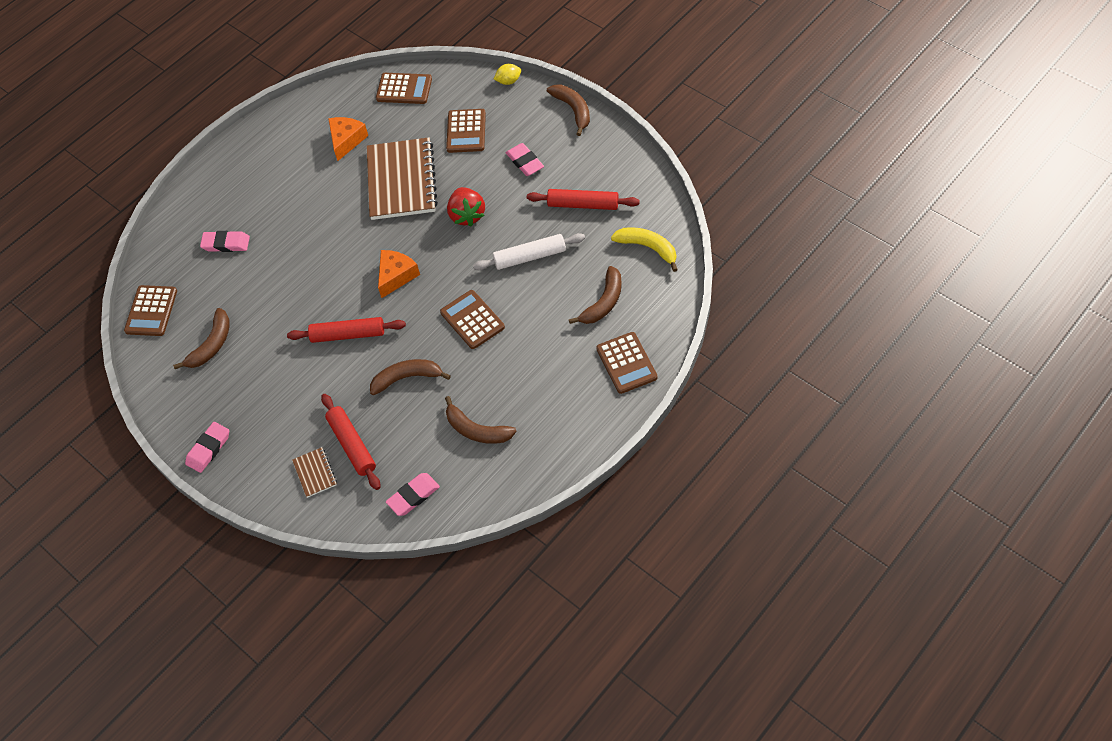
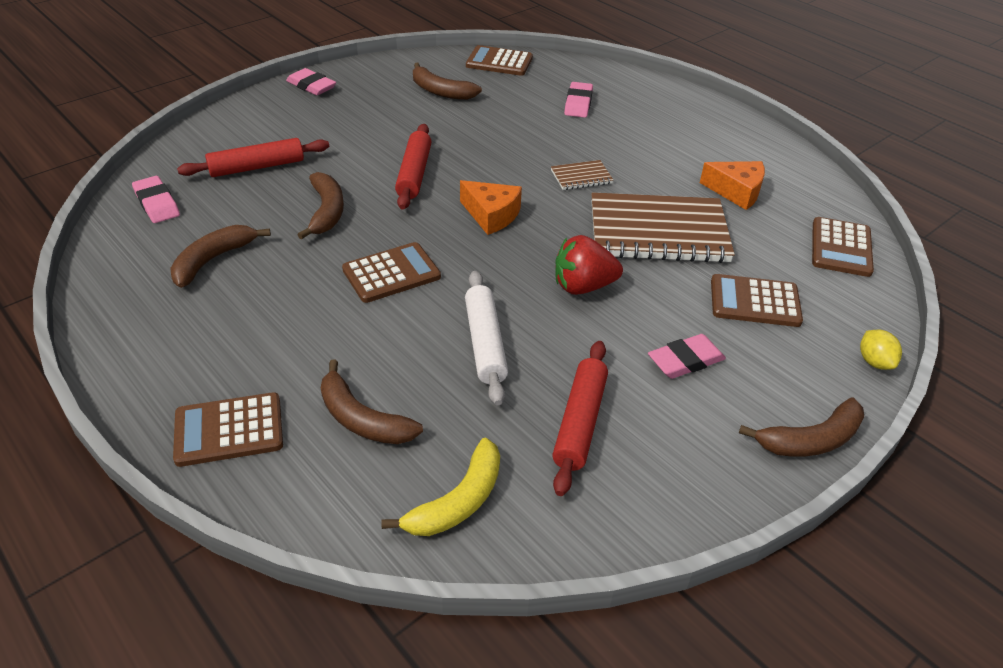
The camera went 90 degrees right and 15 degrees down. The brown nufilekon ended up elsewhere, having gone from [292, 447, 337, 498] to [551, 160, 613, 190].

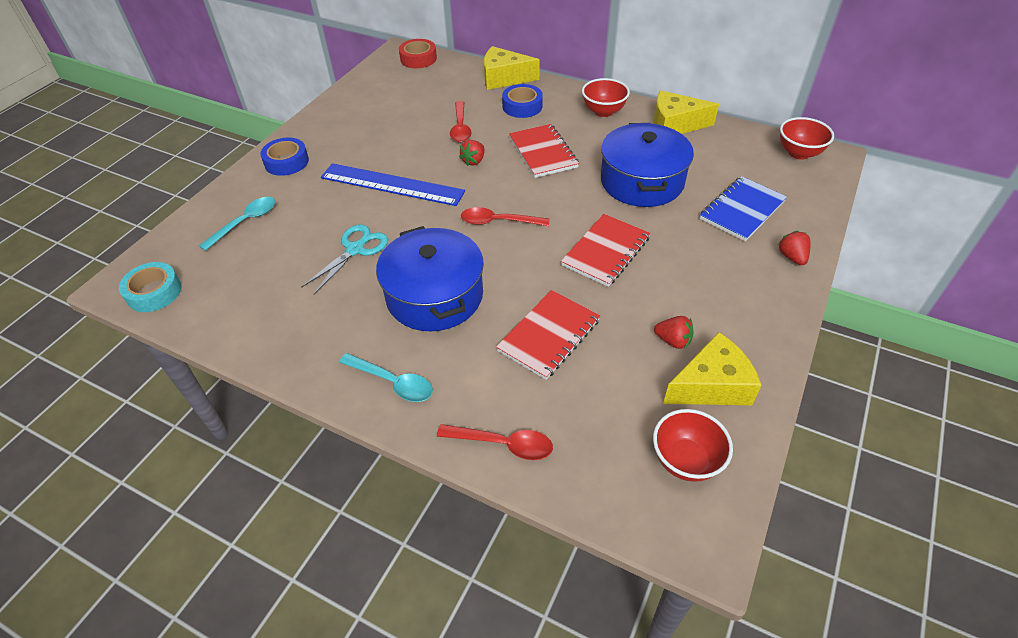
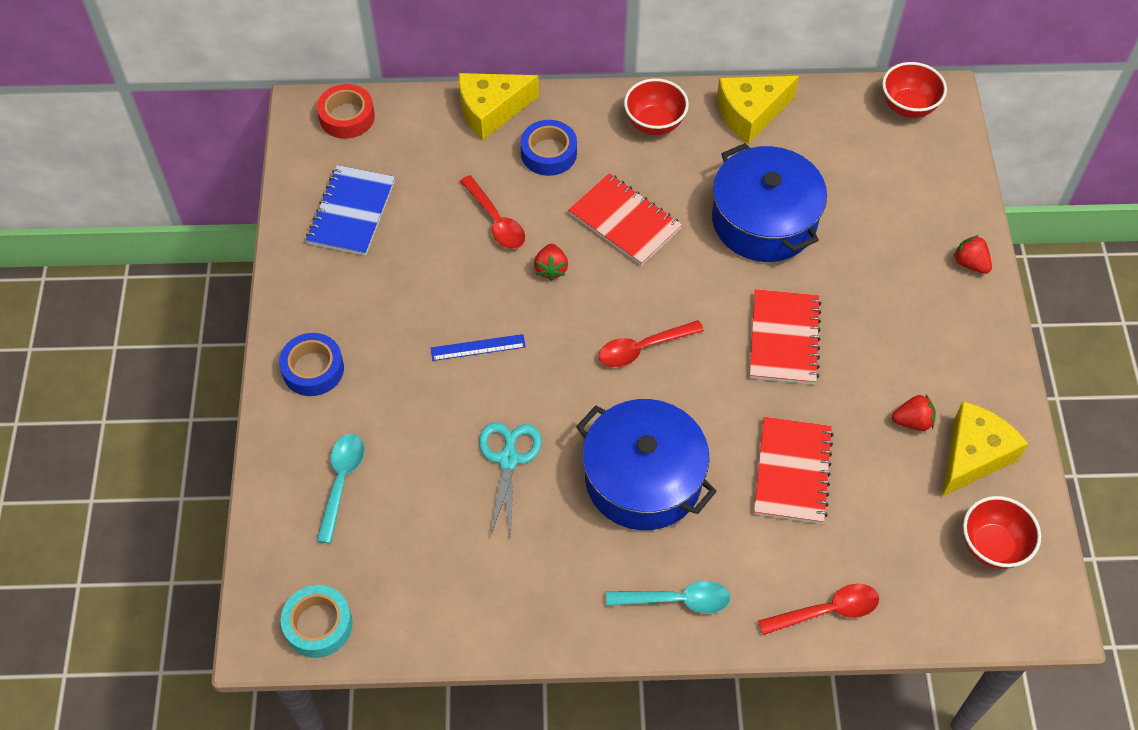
The camera went 30 degrees left and 10 degrees up. The size of the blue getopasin at [321, 163, 465, 206] changed by a factor of 0.47. The blue nufilekon ended up elsewhere, having gone from [700, 176, 787, 241] to [306, 165, 395, 256].

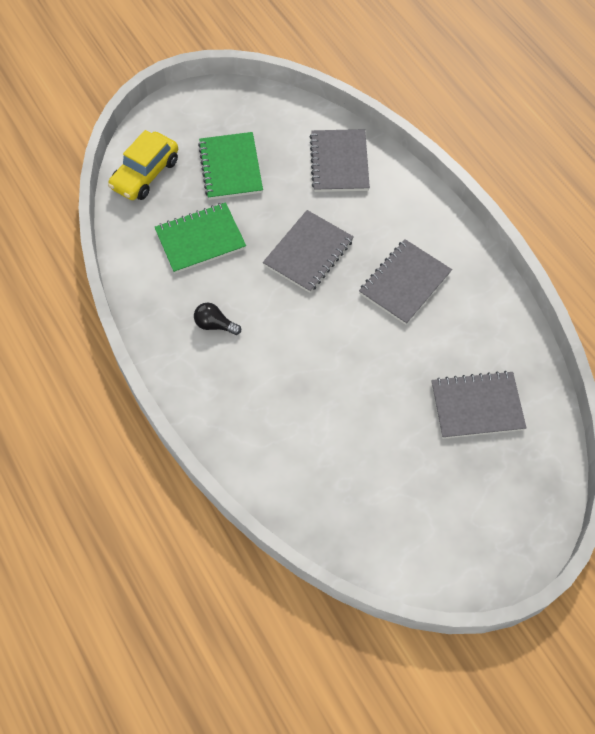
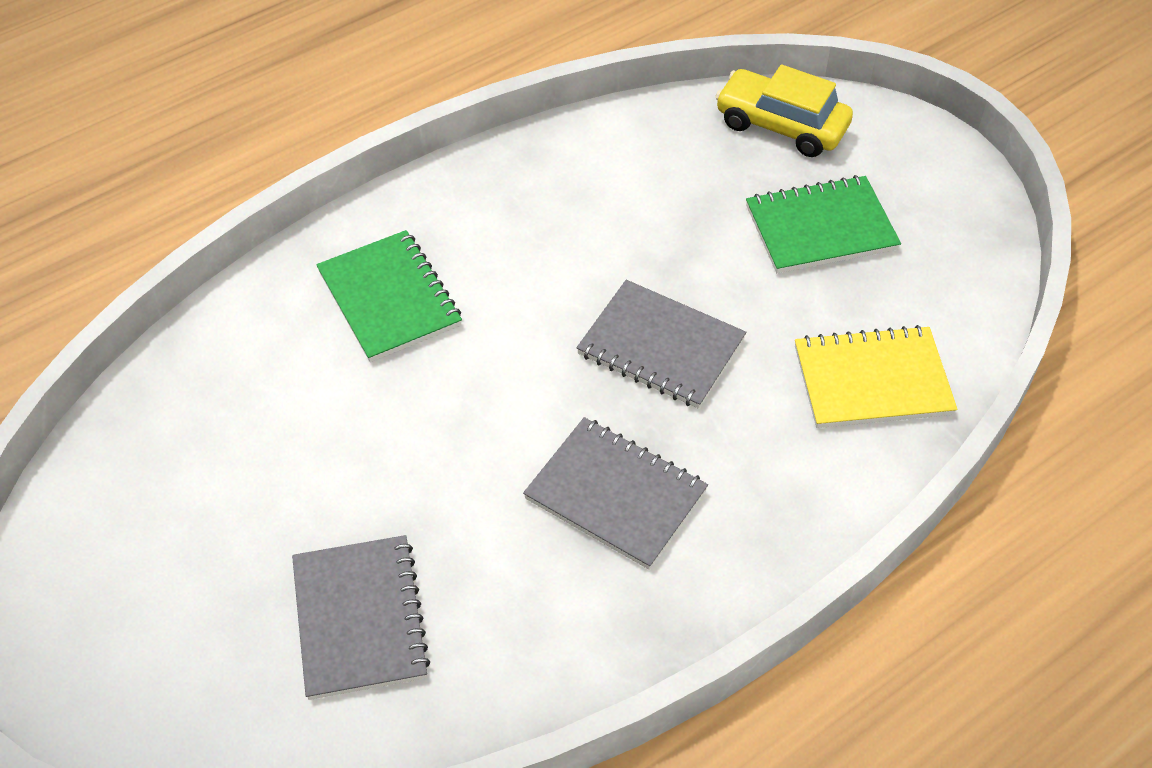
The camera went 85 degrees right and 10 degrees down. What was the grey nufilekon at [310, 129, 370, 192] turned into the yellow nufilekon at [795, 325, 957, 428]. The green nufilekon ended up elsewhere, having gone from [155, 202, 246, 274] to [316, 230, 462, 362]. The second view lost the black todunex at [194, 303, 241, 335].

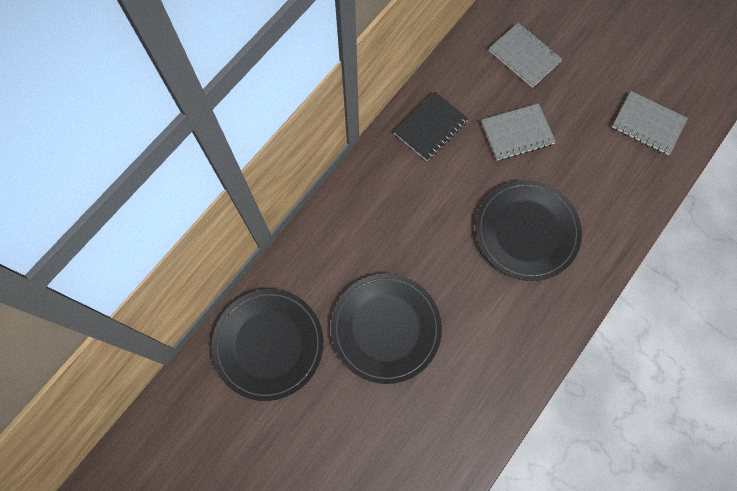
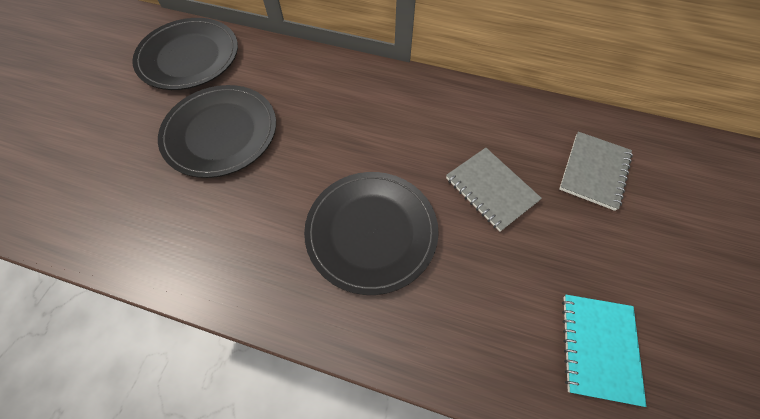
The camera went 70 degrees right and 10 degrees down. What was the grey nufilekon at [612, 91, 688, 155] turned into the turquoise nufilekon at [562, 295, 646, 407]. The second view lost the black nufilekon at [394, 92, 468, 161].

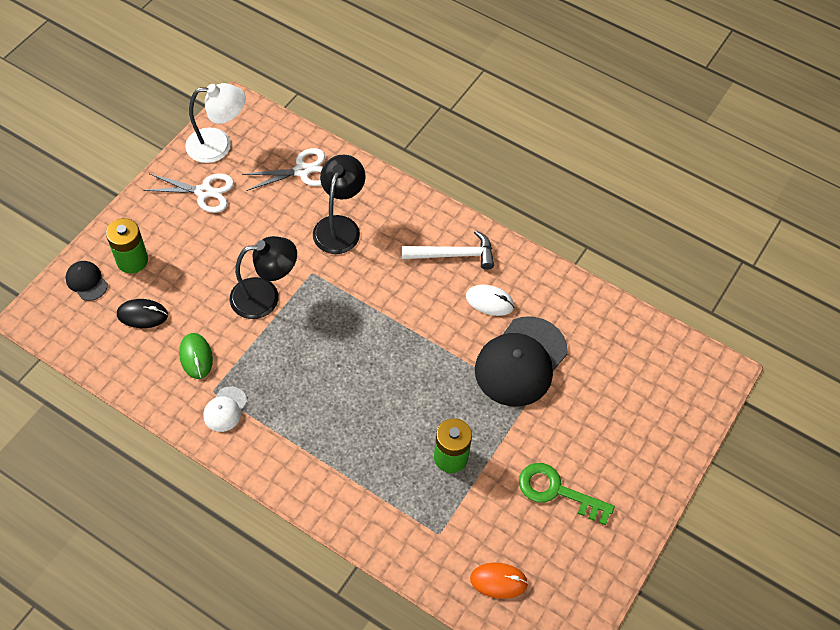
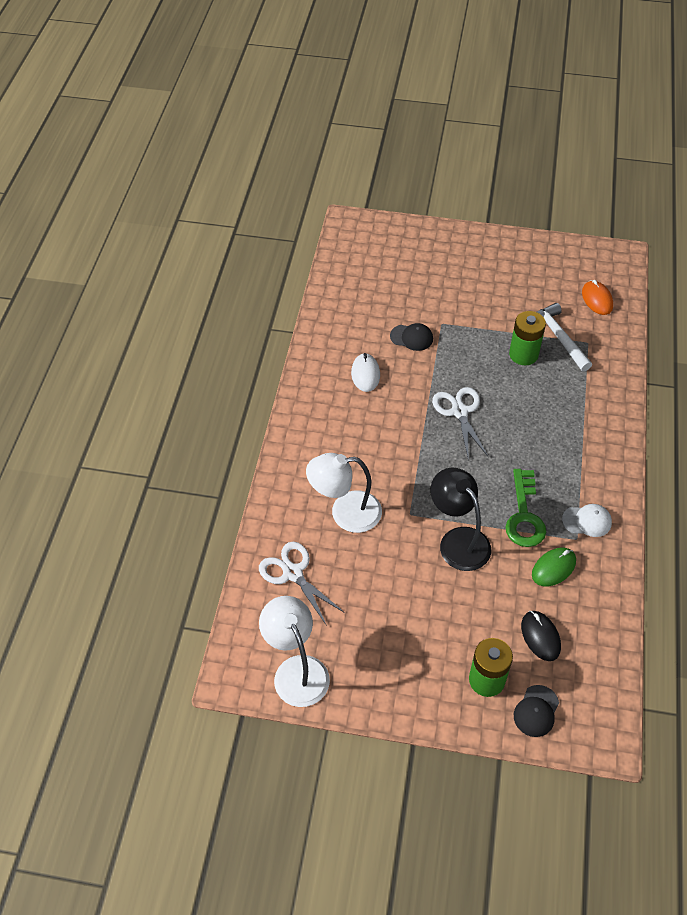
The camera went 110 degrees left and 5 degrees down. What was the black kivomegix at [313, 155, 366, 254] turned into the white kivomegix at [306, 453, 382, 533]. The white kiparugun ended up elsewhere, having gone from [143, 173, 234, 213] to [432, 387, 488, 457]. The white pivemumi ended up elsewhere, having gone from [402, 230, 494, 270] to [537, 303, 592, 372]. The size of the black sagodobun at [475, 316, 568, 406] changed by a factor of 0.46. The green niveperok ended up elsewhere, having gone from [519, 463, 615, 526] to [505, 469, 546, 547].

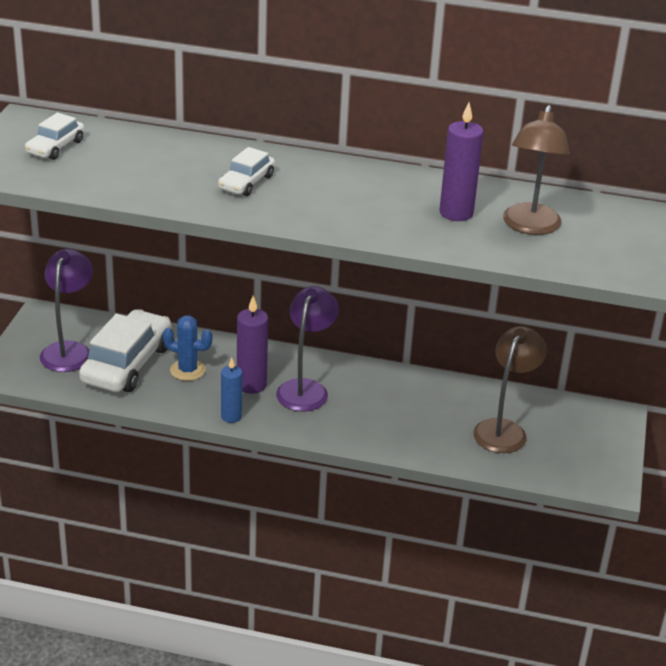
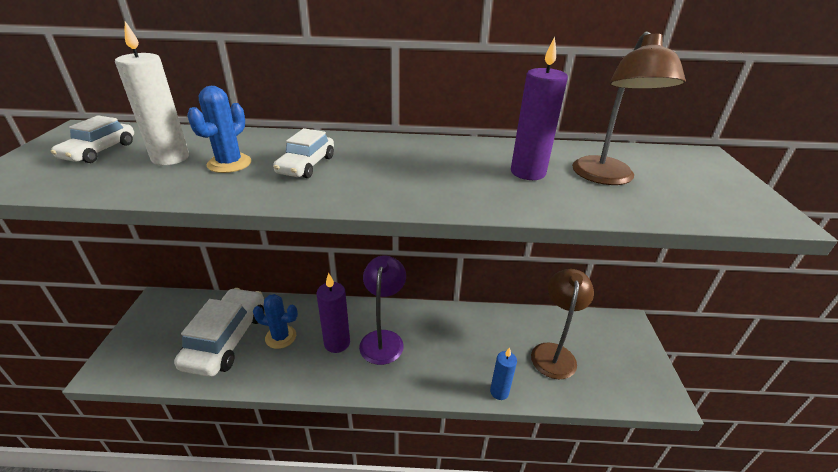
The camera went 10 degrees left and 0 degrees up. The second view lost the purple kivomegix at [40, 249, 93, 372]. The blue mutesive ended up elsewhere, having gone from [221, 358, 242, 423] to [490, 348, 517, 400]. The second view gained the white mutesive at [115, 21, 189, 165]. The second view gained the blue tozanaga at [187, 86, 251, 173].

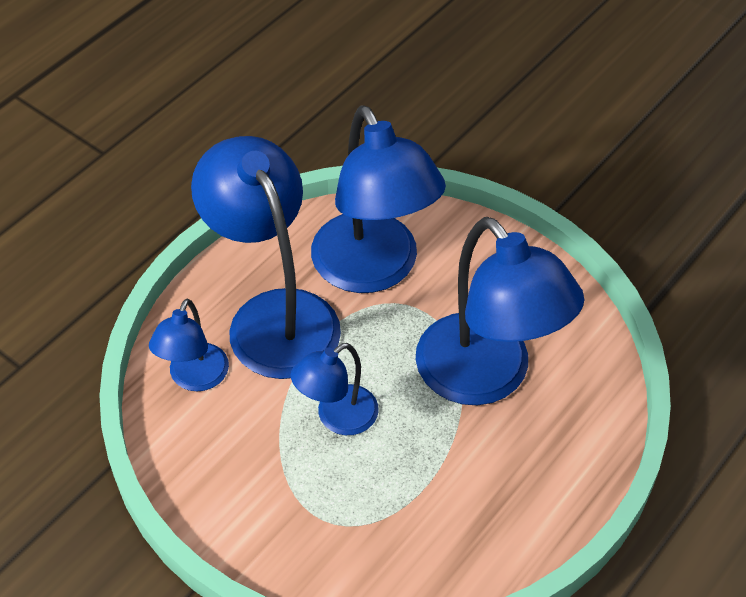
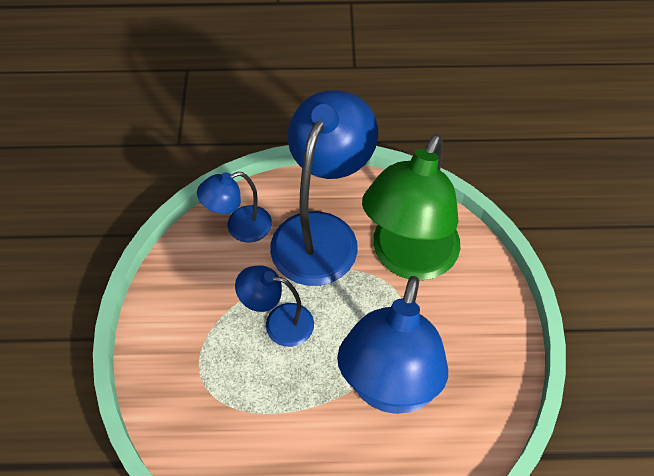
The camera went 50 degrees right and 5 degrees up. What was the blue kivomegix at [311, 105, 446, 293] turned into the green kivomegix at [362, 134, 460, 280].

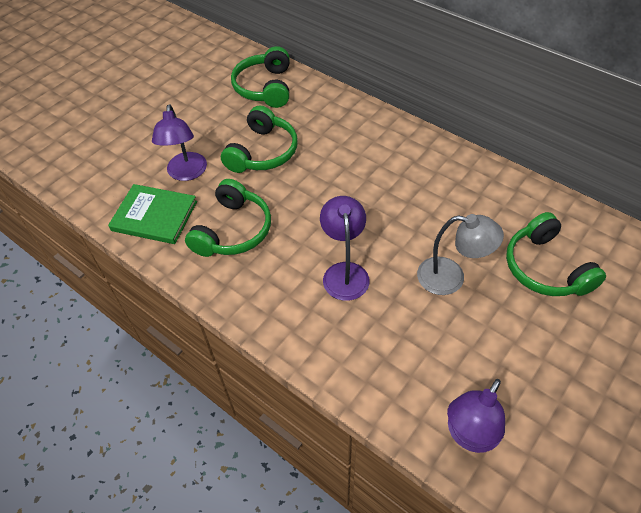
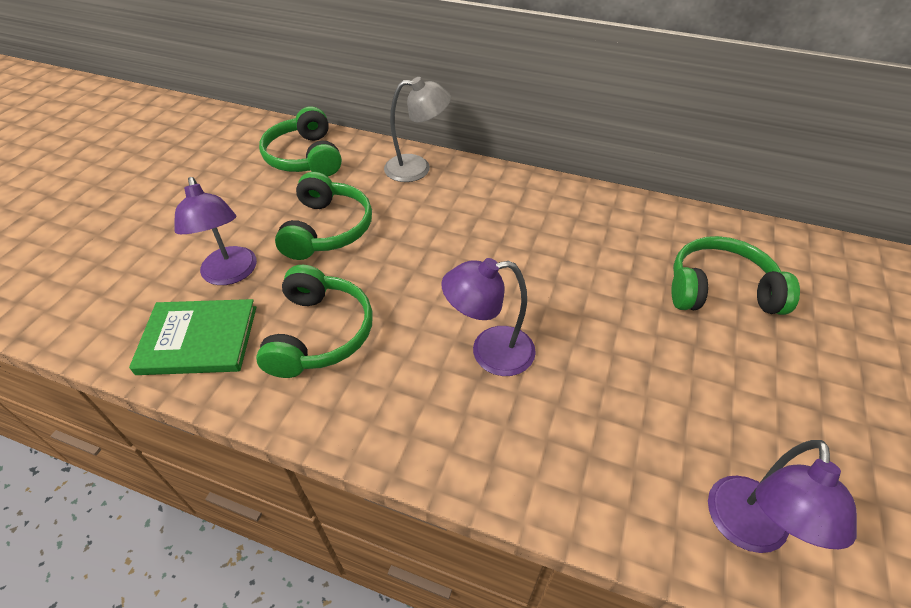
The camera went 20 degrees left and 5 degrees down. The purple kivomegix at [320, 196, 369, 301] ended up facing another way, 75 degrees counterclockwise from before. The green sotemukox at [506, 212, 606, 296] ended up facing another way, 135 degrees clockwise from before. The grey kivomegix ended up elsewhere, having gone from [417, 214, 504, 295] to [384, 77, 451, 182].

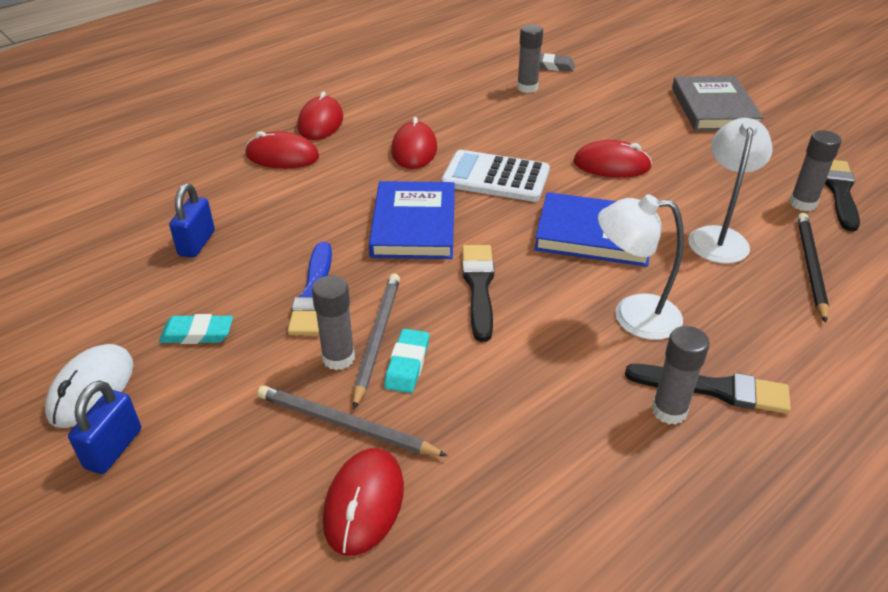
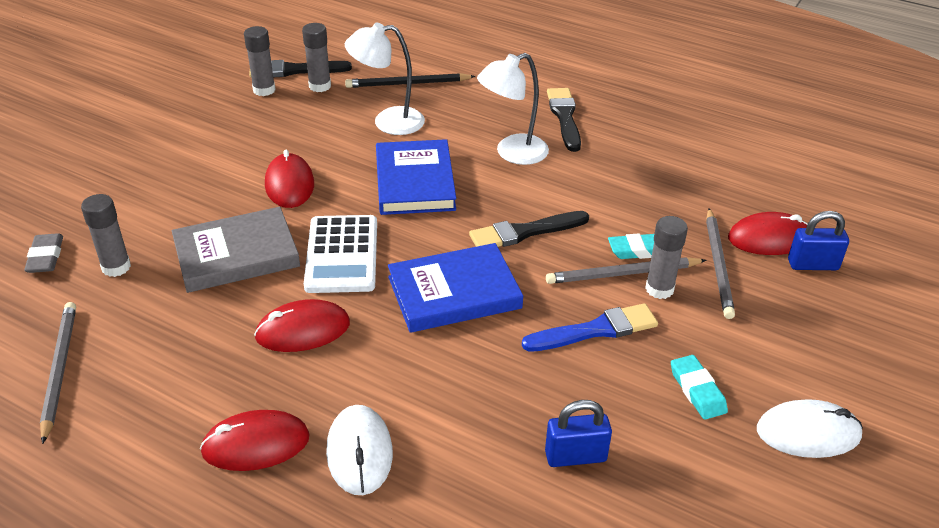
The camera went 110 degrees left and 0 degrees up. The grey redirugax ended up elsewhere, having gone from [672, 76, 764, 131] to [172, 207, 300, 293]. What was the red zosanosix at [245, 131, 319, 169] turned into the white zosanosix at [326, 405, 393, 495]. The white kivomegix at [598, 194, 684, 340] ended up facing another way, 75 degrees clockwise from before. The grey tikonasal ended up elsewhere, having gone from [652, 326, 710, 425] to [244, 26, 276, 96]. The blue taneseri ended up elsewhere, having gone from [68, 380, 141, 474] to [788, 211, 849, 270]. The second view gained the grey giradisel at [40, 302, 76, 444].

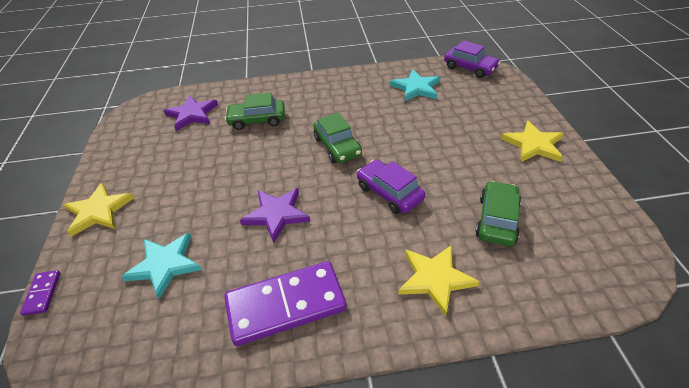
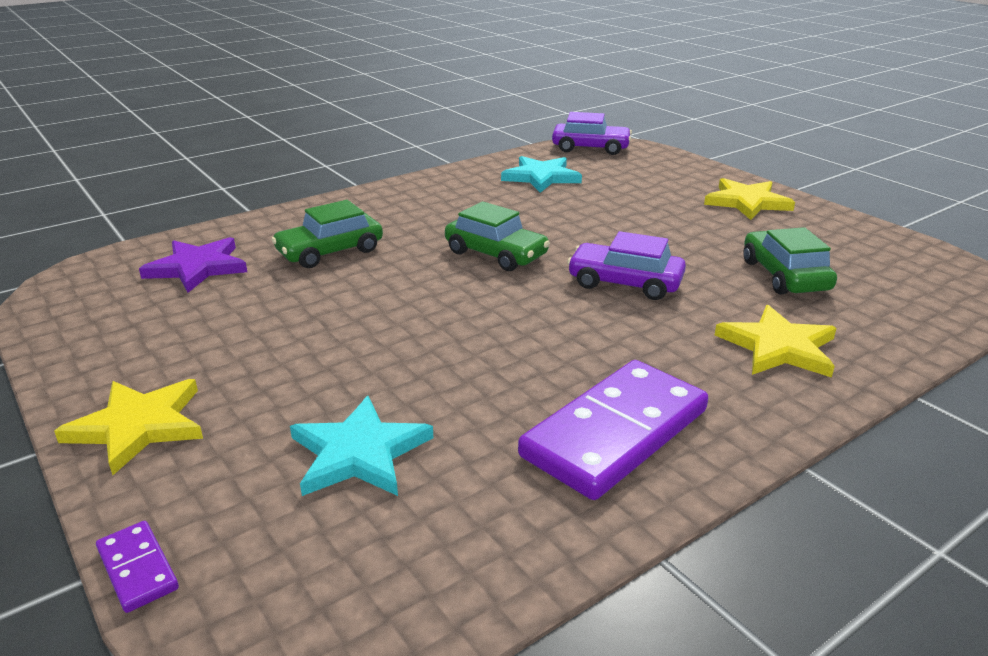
The camera went 30 degrees left and 15 degrees down. The second view lost the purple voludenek at [240, 188, 310, 243].

